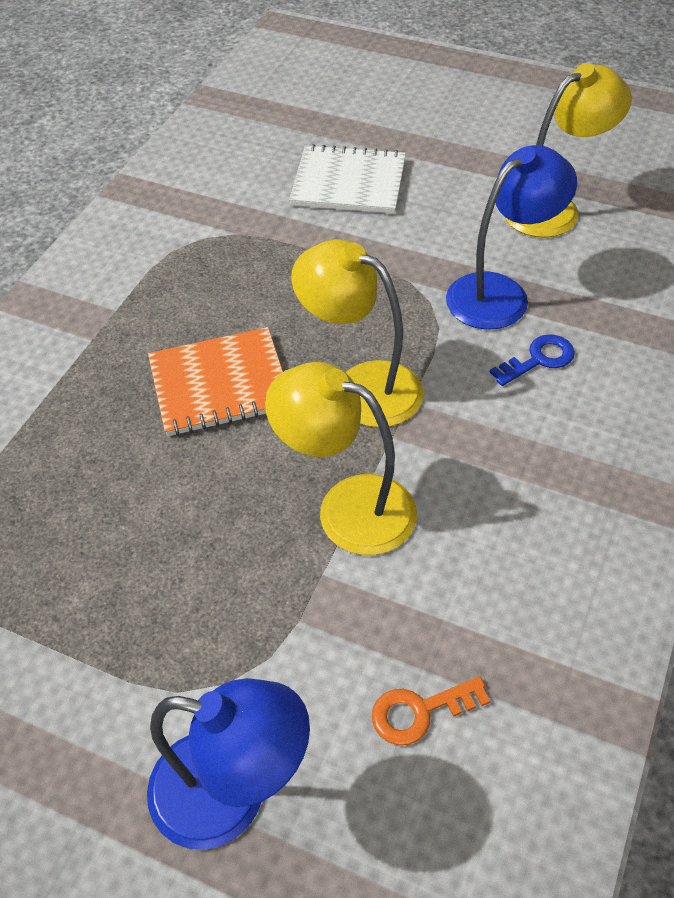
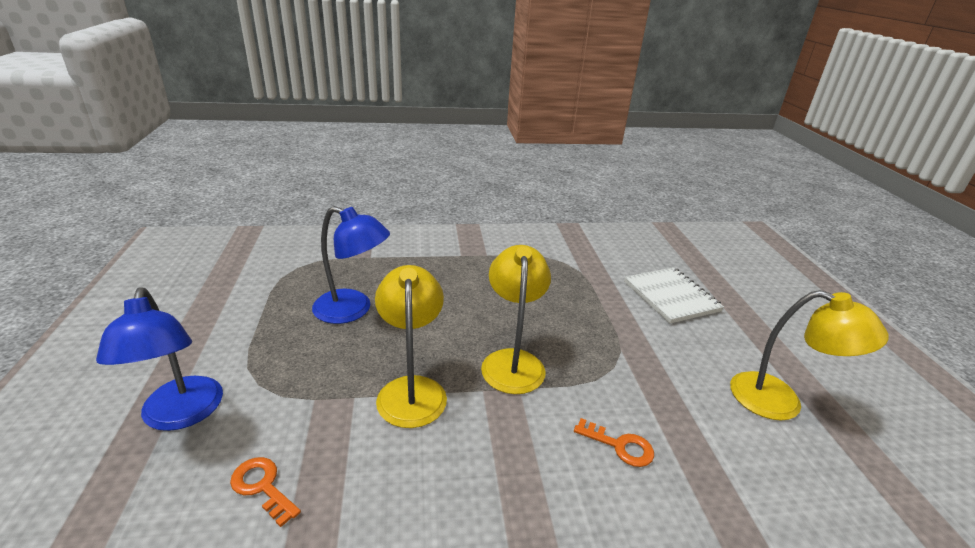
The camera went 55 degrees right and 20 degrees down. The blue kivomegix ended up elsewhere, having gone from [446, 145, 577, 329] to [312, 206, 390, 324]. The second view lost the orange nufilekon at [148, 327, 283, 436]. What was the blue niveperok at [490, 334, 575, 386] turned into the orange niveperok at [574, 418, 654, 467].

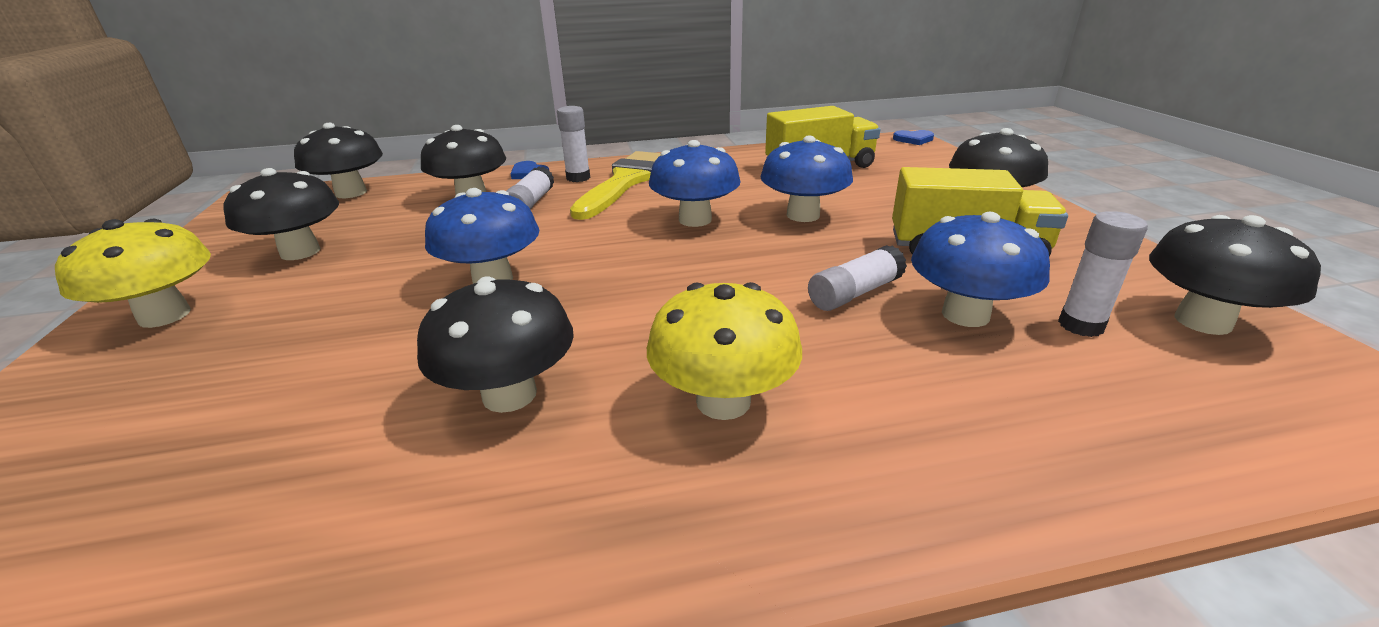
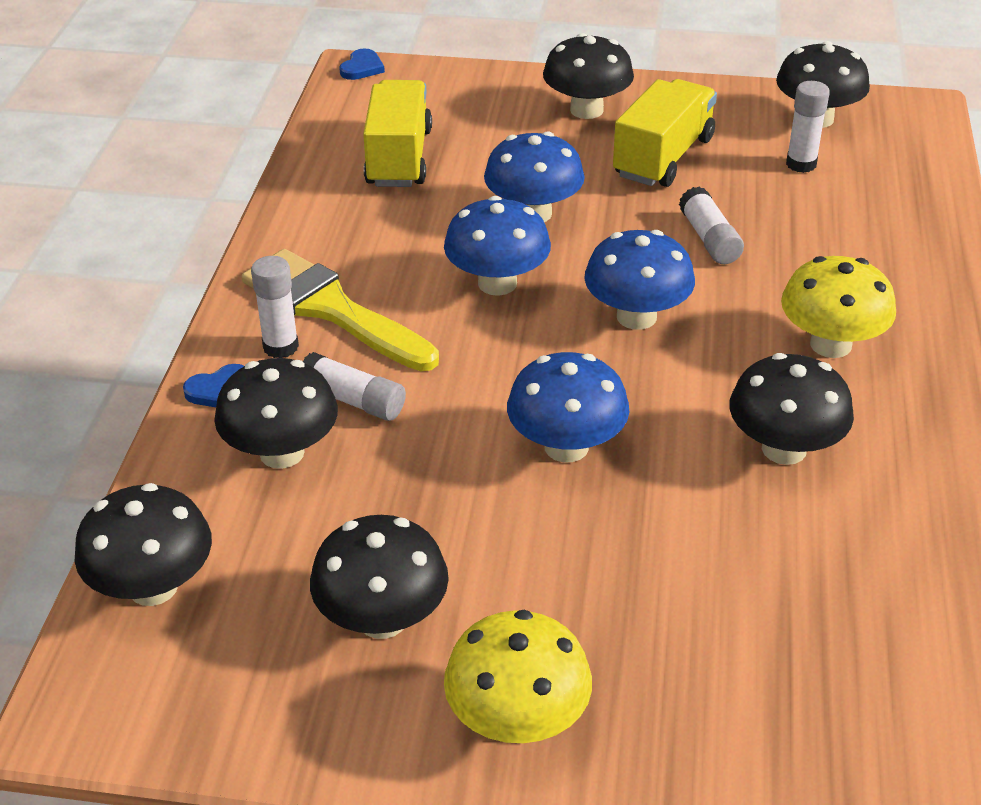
The camera went 70 degrees left and 10 degrees up. The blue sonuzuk ended up elsewhere, having gone from [911, 212, 1050, 327] to [584, 230, 695, 330].

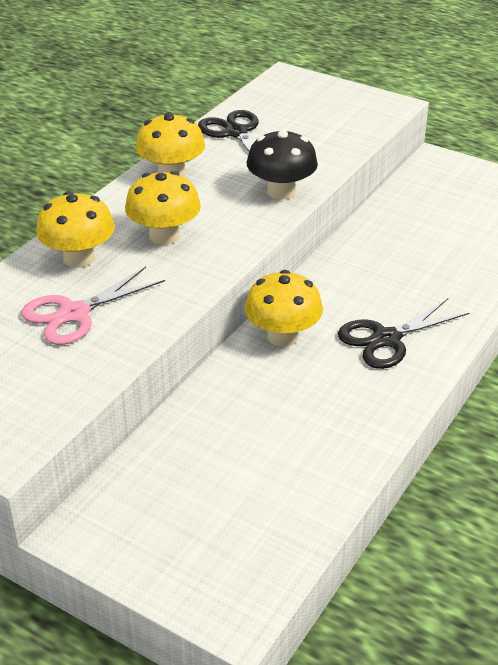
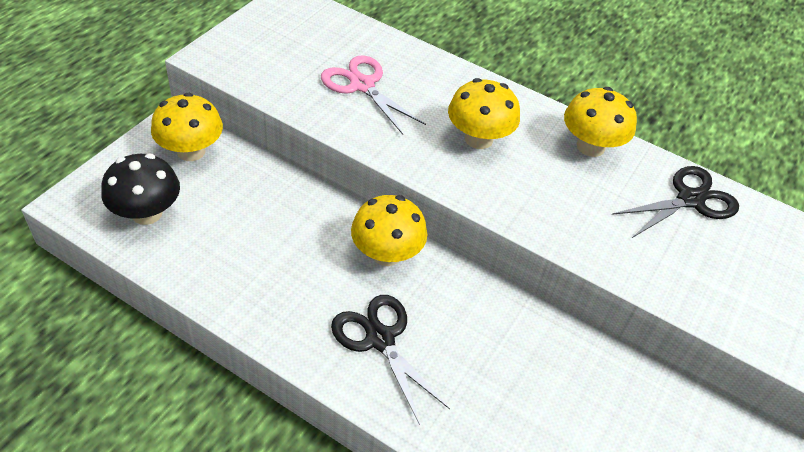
The camera went 85 degrees right and 10 degrees up. The black sonuzuk ended up elsewhere, having gone from [247, 129, 318, 200] to [101, 154, 180, 225]. The yellow sonuzuk ended up elsewhere, having gone from [36, 191, 115, 268] to [151, 93, 223, 161].

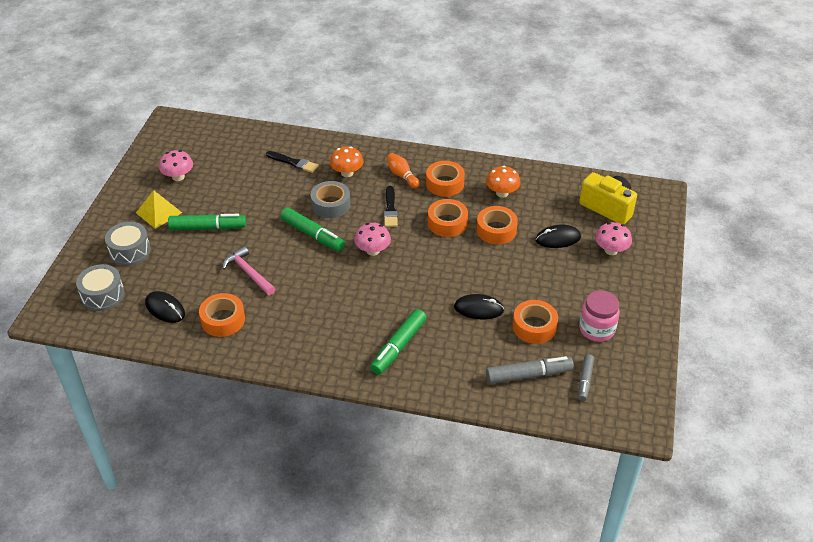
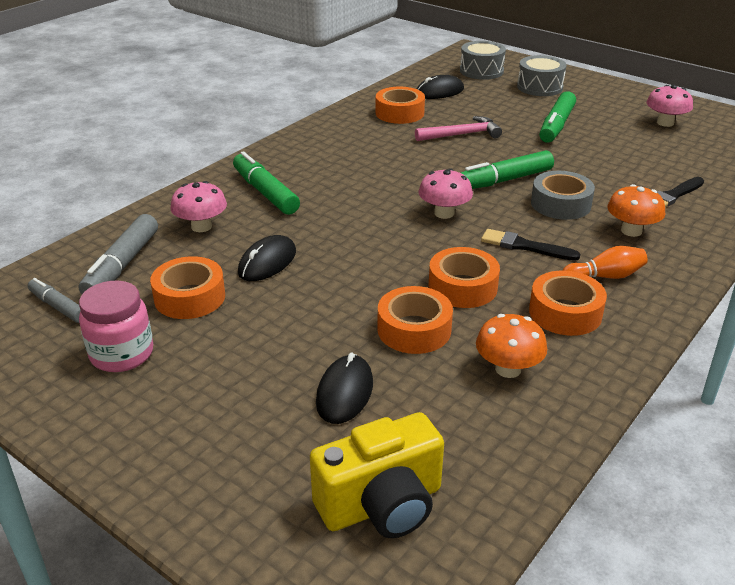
The camera went 115 degrees right and 10 degrees down. The second view lost the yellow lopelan at [136, 190, 182, 229]. The pink sonuzuk ended up elsewhere, having gone from [595, 222, 632, 255] to [170, 181, 227, 232].

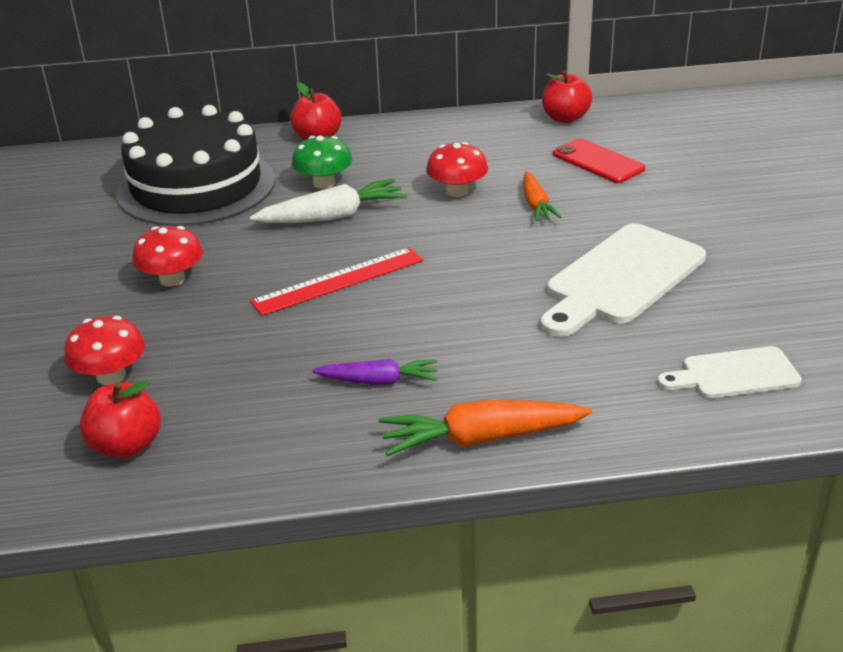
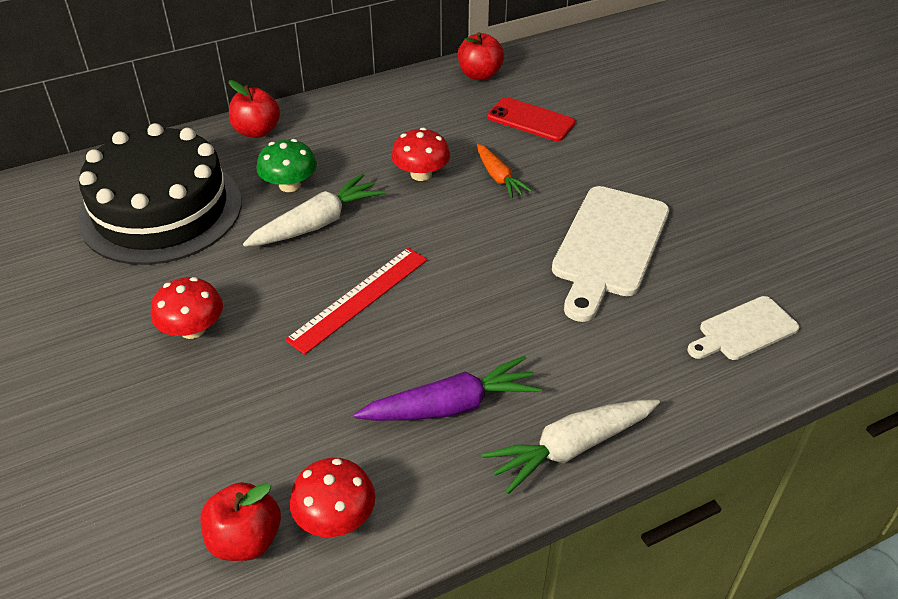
The camera went 20 degrees left and 10 degrees up. The red sonuzuk ended up elsewhere, having gone from [64, 316, 145, 385] to [290, 458, 375, 537]. The size of the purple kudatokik at [312, 359, 438, 385] changed by a factor of 1.57. What was the orange kudatokik at [379, 400, 592, 456] turned into the white kudatokik at [482, 400, 660, 494].

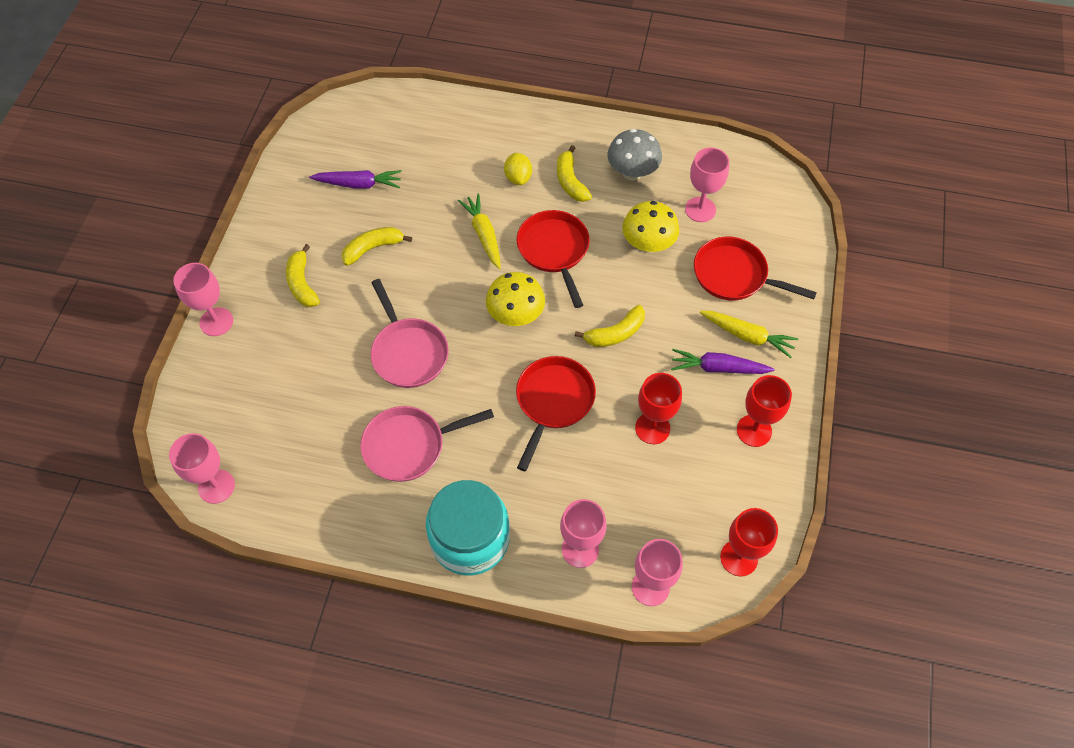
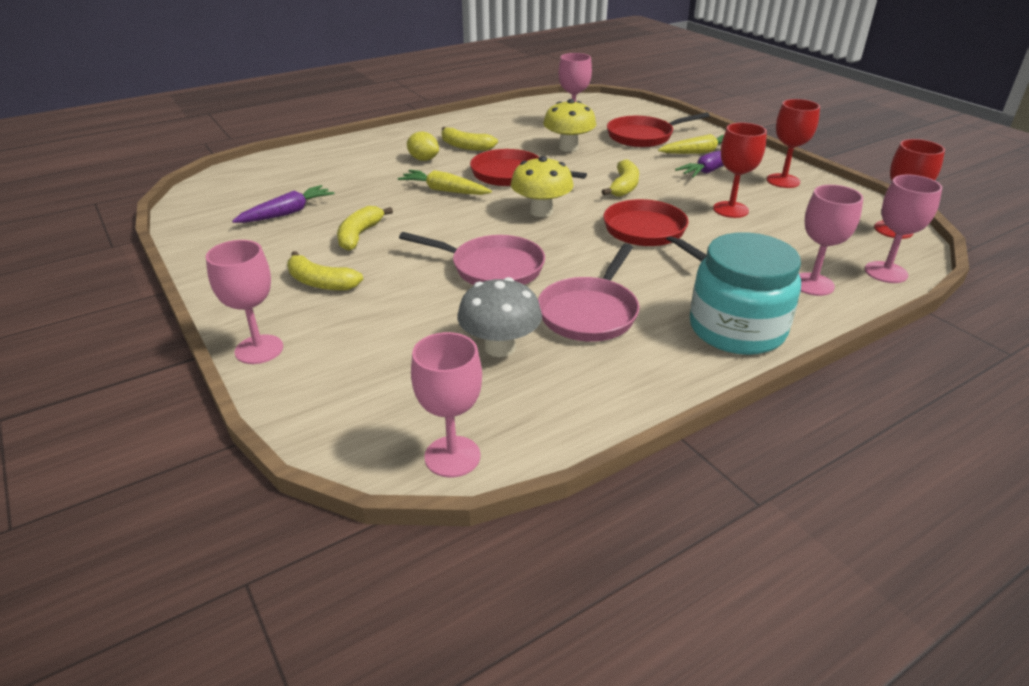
The camera went 45 degrees left and 25 degrees down. The grey sonuzuk ended up elsewhere, having gone from [608, 129, 662, 181] to [457, 277, 542, 357].

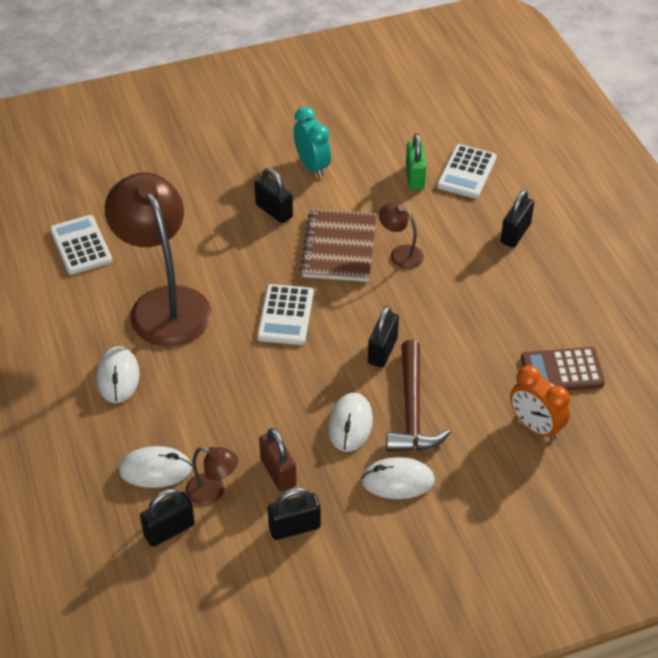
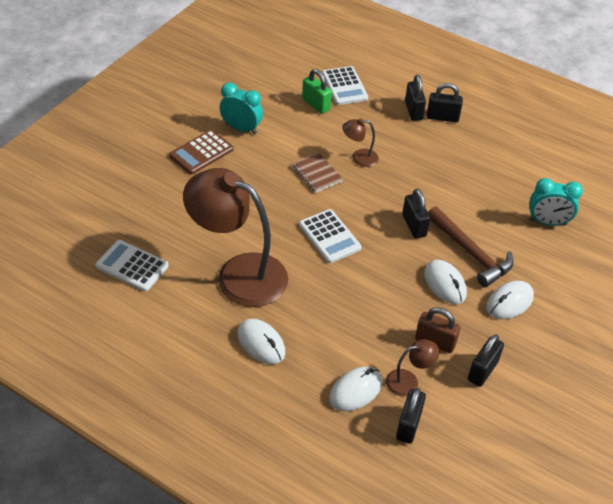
The camera went 40 degrees left and 0 degrees up. The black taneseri ended up elsewhere, having gone from [254, 168, 293, 223] to [427, 83, 463, 122]. The size of the brown nufilekon at [300, 209, 377, 282] changed by a factor of 0.60. The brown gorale ended up elsewhere, having gone from [521, 347, 605, 391] to [169, 130, 234, 174]. What was the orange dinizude at [510, 366, 570, 441] turned into the turquoise dinizude at [530, 178, 583, 226].

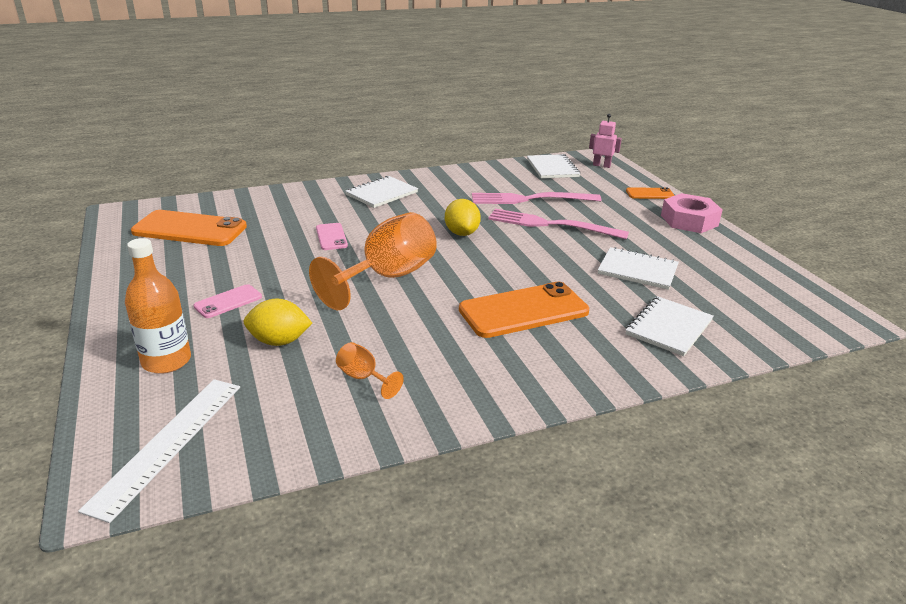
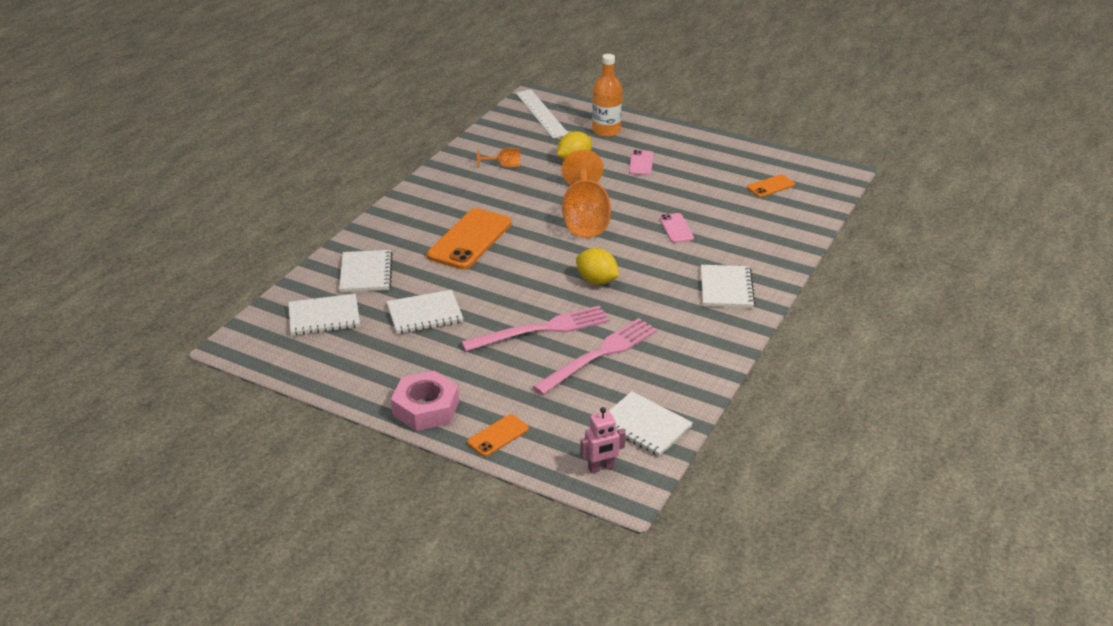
The camera went 140 degrees right and 5 degrees up. The size of the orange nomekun at [131, 210, 247, 246] changed by a factor of 0.50. The pink nomekun at [316, 223, 348, 250] ended up facing another way, 45 degrees clockwise from before. The second view gained the white nufilekon at [288, 294, 360, 335].

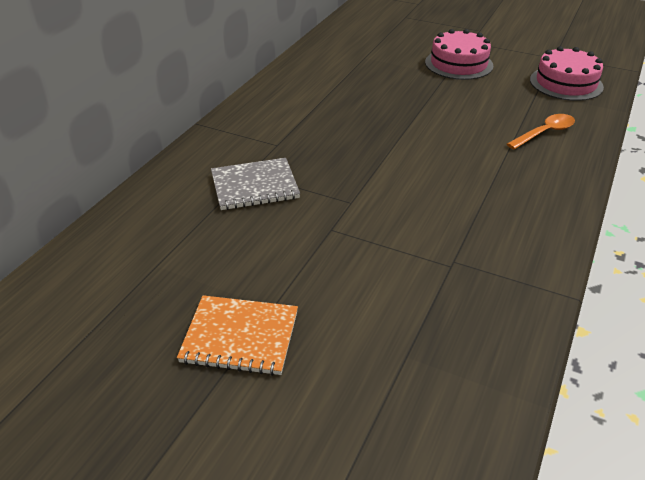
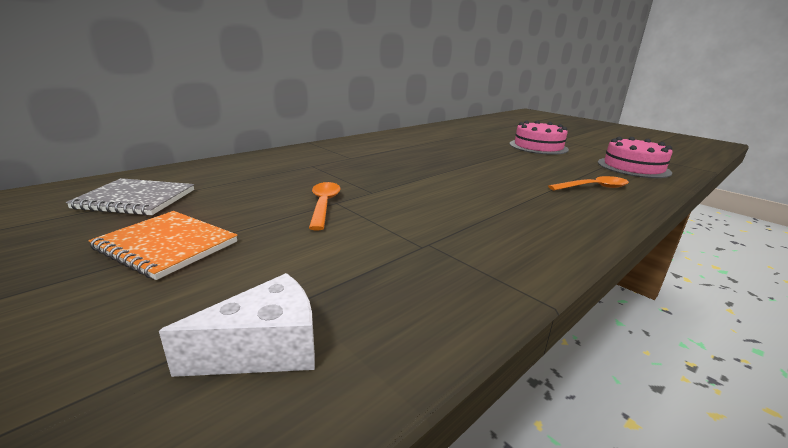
The camera went 20 degrees right and 15 degrees down. The grey nufilekon ended up elsewhere, having gone from [211, 158, 300, 210] to [66, 178, 194, 216]. The second view gained the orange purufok at [309, 182, 341, 230]. The second view gained the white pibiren at [159, 273, 315, 377].

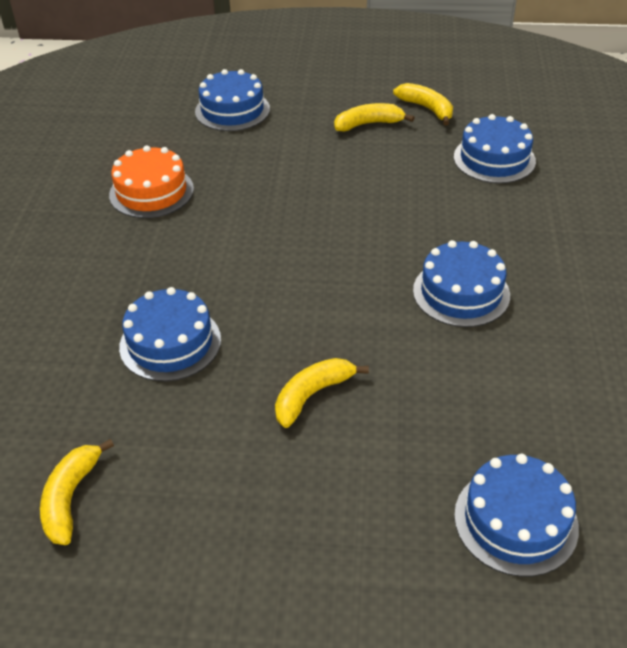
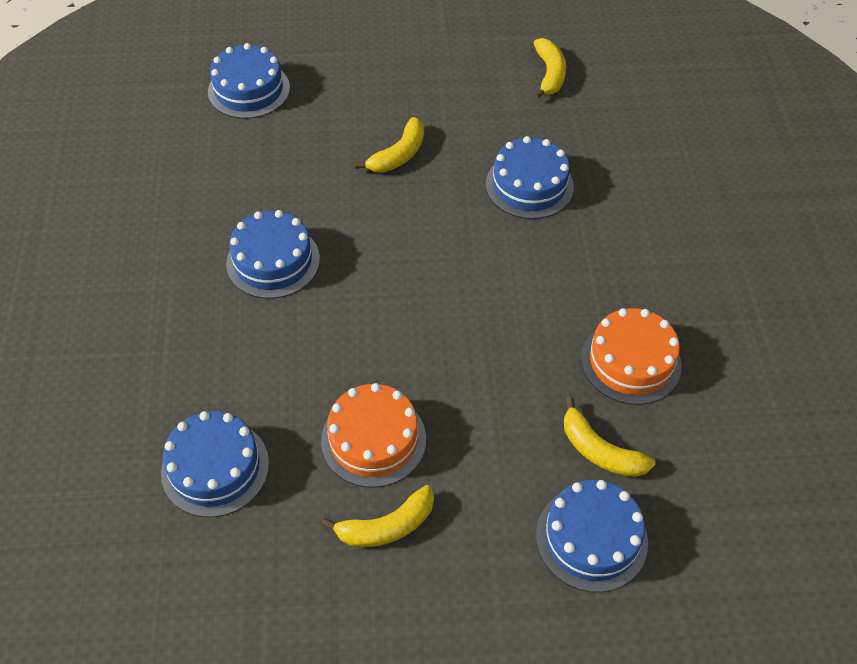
The camera went 170 degrees right and 10 degrees up. The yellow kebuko ended up elsewhere, having gone from [393, 83, 453, 126] to [564, 397, 656, 477]. The second view gained the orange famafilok at [321, 383, 426, 487].

